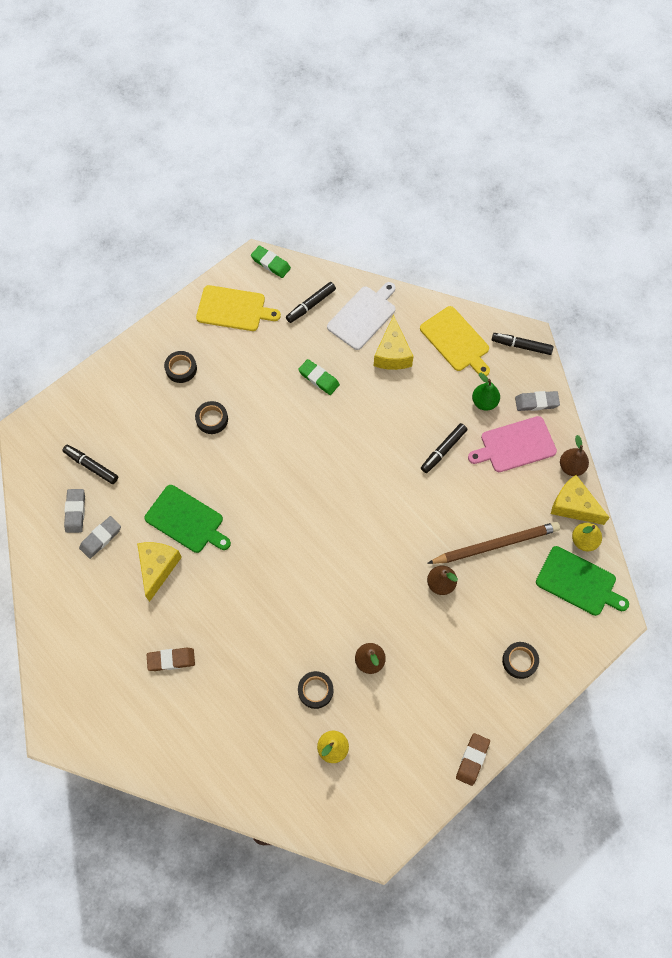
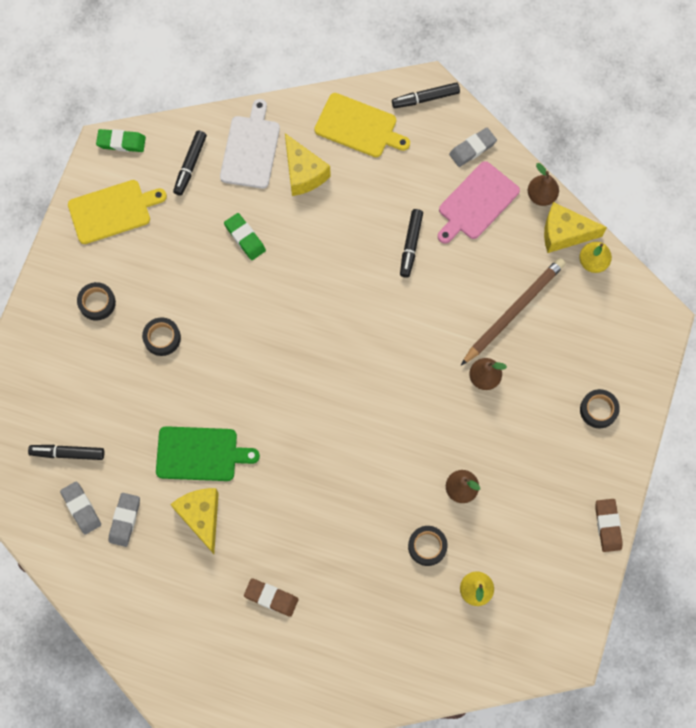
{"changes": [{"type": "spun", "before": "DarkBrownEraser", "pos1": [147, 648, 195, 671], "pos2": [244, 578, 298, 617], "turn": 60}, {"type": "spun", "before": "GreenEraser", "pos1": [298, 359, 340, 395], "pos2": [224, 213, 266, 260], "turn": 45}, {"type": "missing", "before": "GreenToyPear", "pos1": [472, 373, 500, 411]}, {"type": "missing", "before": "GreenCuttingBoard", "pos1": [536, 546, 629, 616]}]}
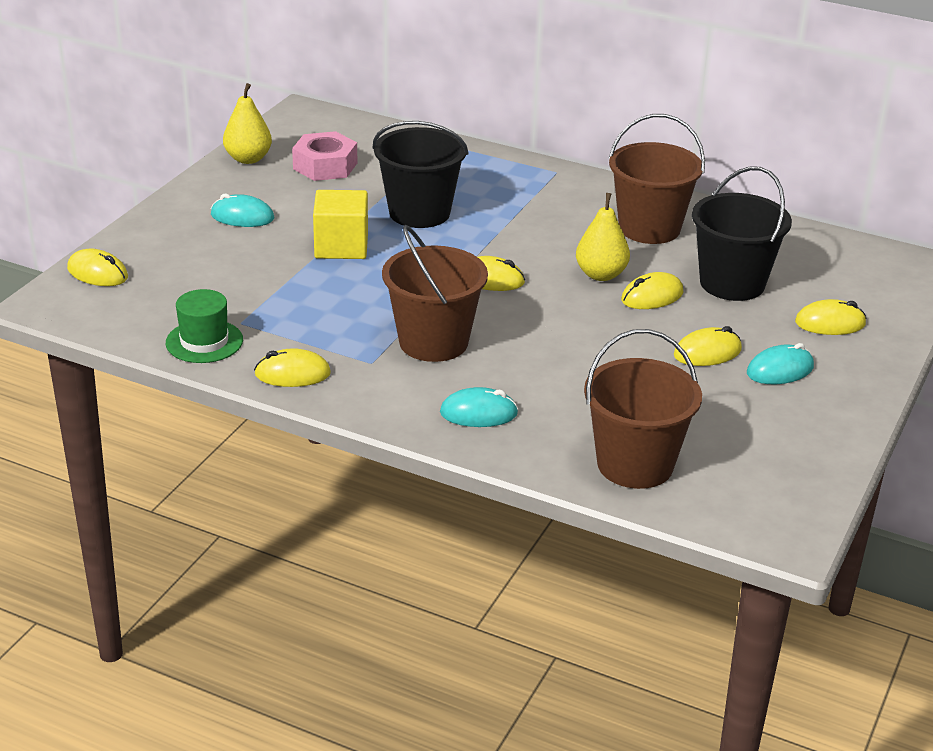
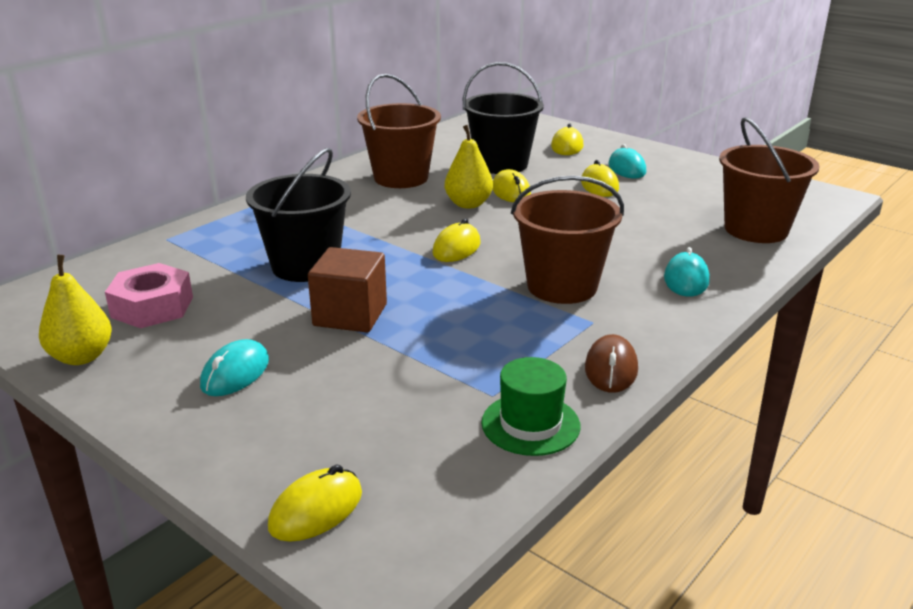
{"changes": [{"type": "colour", "before": "BrightYellowPcMouse", "after": "DarkBrownPcMouse", "pos1": [254, 348, 331, 387], "pos2": [585, 334, 638, 393]}, {"type": "colour", "before": "BrightYellowSolidCube", "after": "DarkBrownSolidCube", "pos1": [313, 190, 368, 259], "pos2": [308, 247, 387, 332]}]}
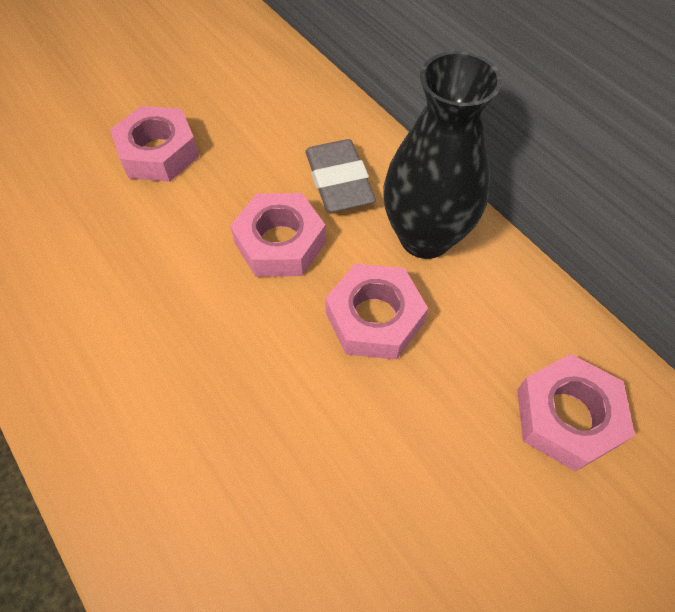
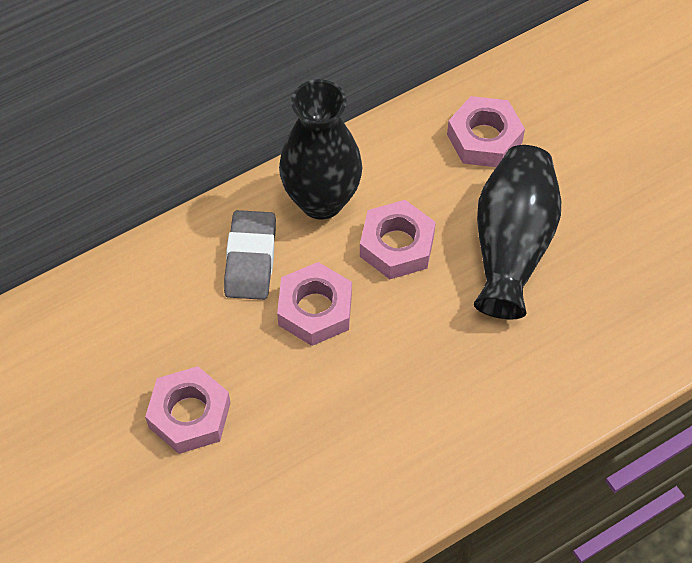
{"changes": [{"type": "spun", "before": "AshGreyEraser", "pos1": [306, 139, 376, 212], "pos2": [224, 210, 276, 300], "turn": -75}, {"type": "appeared", "after": "JetBlackFlowerVase", "pos2": [474, 145, 561, 319]}]}
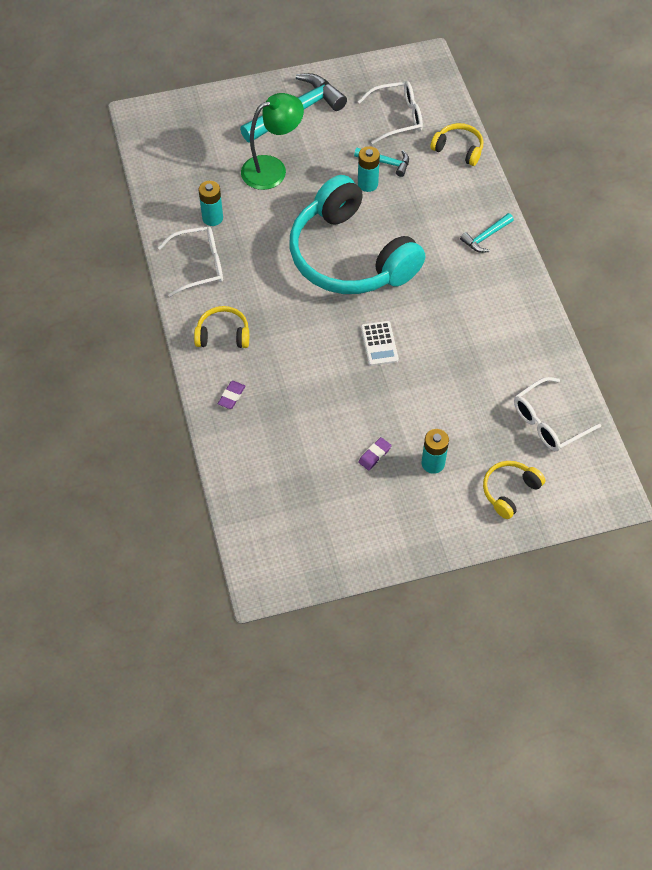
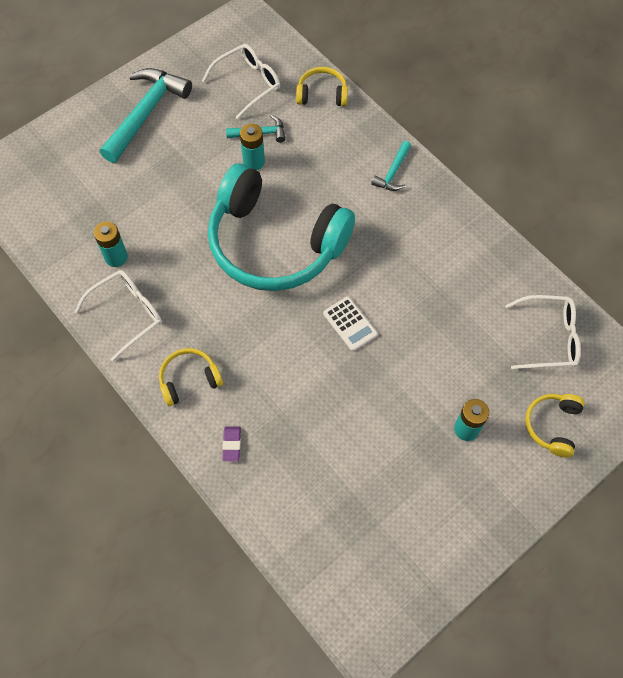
{"changes": [{"type": "missing", "before": "GreenLamp", "pos1": [241, 93, 304, 190]}, {"type": "missing", "before": "VioletEraser", "pos1": [358, 437, 392, 470]}, {"type": "spun", "before": "PureWhiteEyeglasses", "pos1": [514, 377, 601, 451], "pos2": [505, 295, 581, 369], "turn": -120}]}
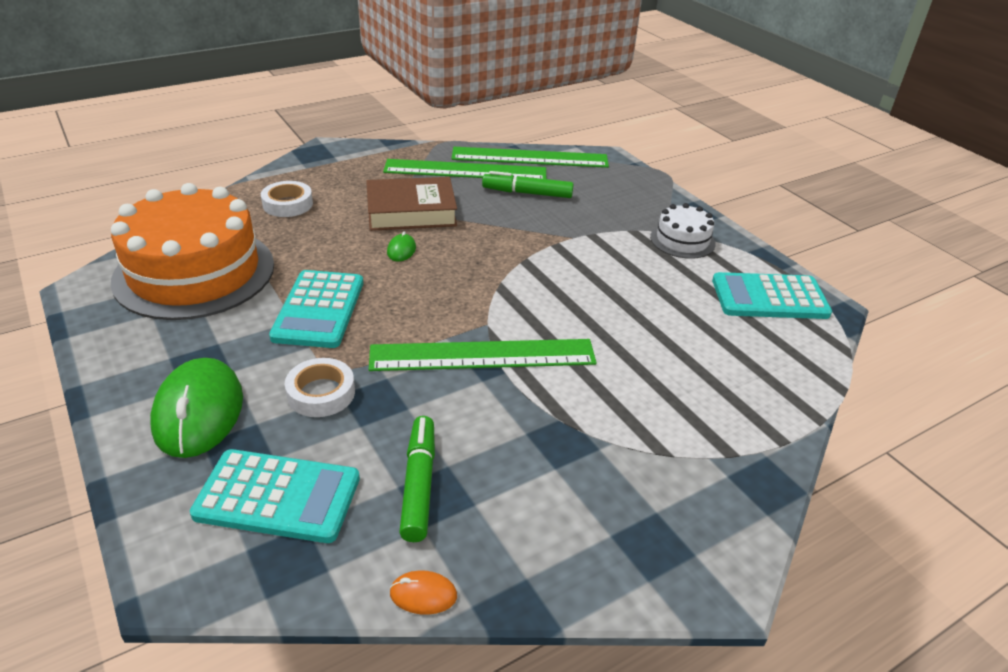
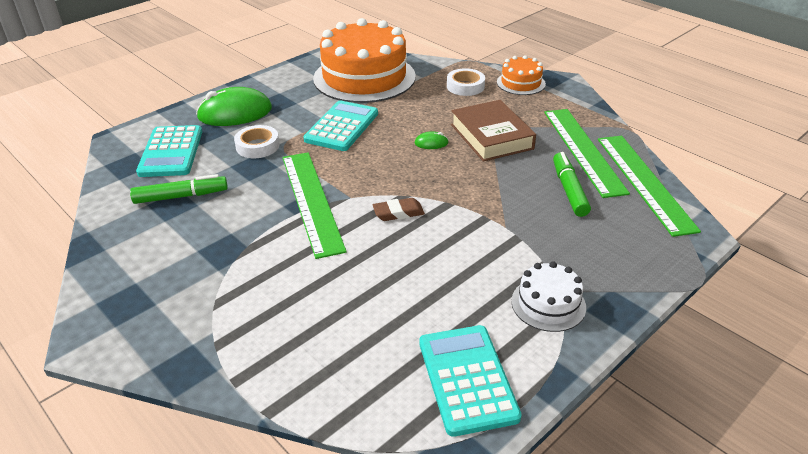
{"changes": [{"type": "spun", "before": "TurquoisePocketCalculator", "pos1": [269, 270, 363, 348], "pos2": [303, 100, 378, 151], "turn": 120}, {"type": "missing", "before": "OrangeColouredPcMouse", "pos1": [389, 570, 457, 615]}, {"type": "appeared", "after": "DarkBrownEraser", "pos2": [373, 198, 425, 221]}, {"type": "appeared", "after": "OrangeColouredGateau", "pos2": [497, 55, 546, 95]}]}
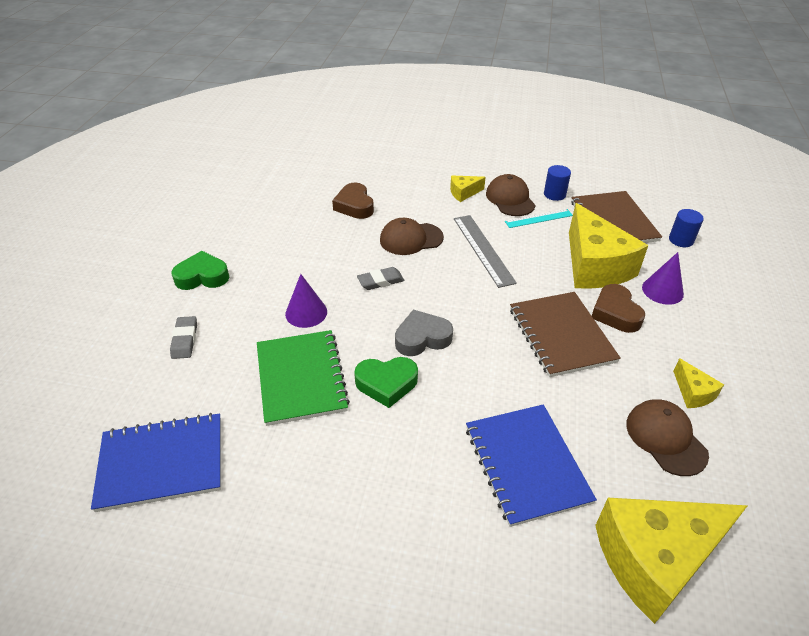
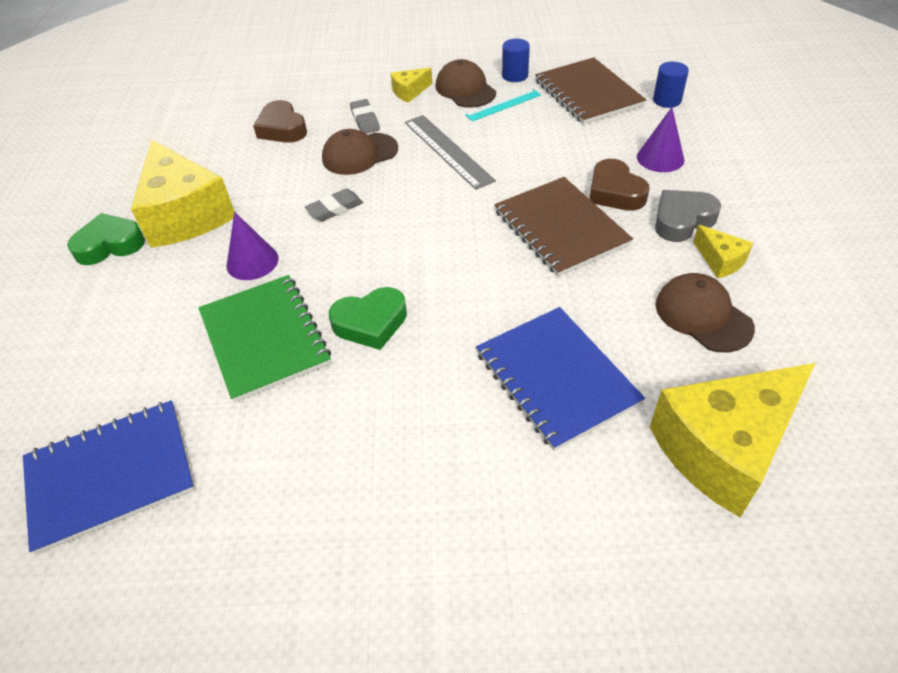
{"changes": [{"type": "relocated", "before": "AshGreyEraser", "pos1": [170, 316, 197, 359], "pos2": [350, 99, 380, 133]}, {"type": "relocated", "before": "AshGreyHeart", "pos1": [395, 310, 453, 356], "pos2": [655, 190, 721, 242]}, {"type": "relocated", "before": "BrightYellowPieceOfCheese", "pos1": [569, 203, 648, 289], "pos2": [131, 139, 234, 248]}]}
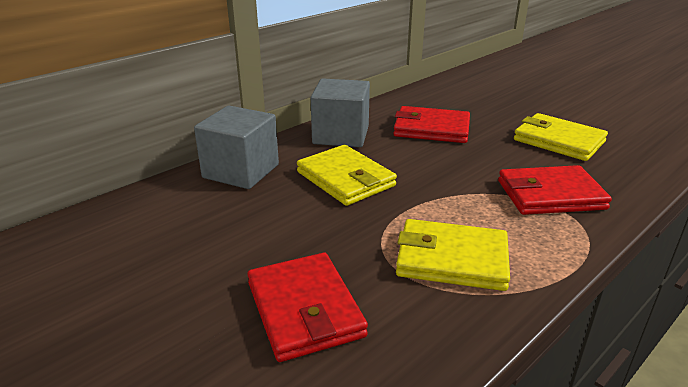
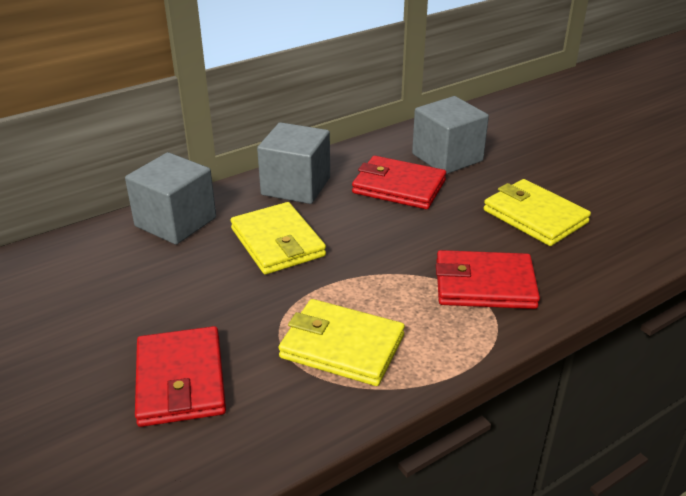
{"changes": [{"type": "appeared", "after": "AshGreySolidCube", "pos2": [412, 96, 489, 174]}]}
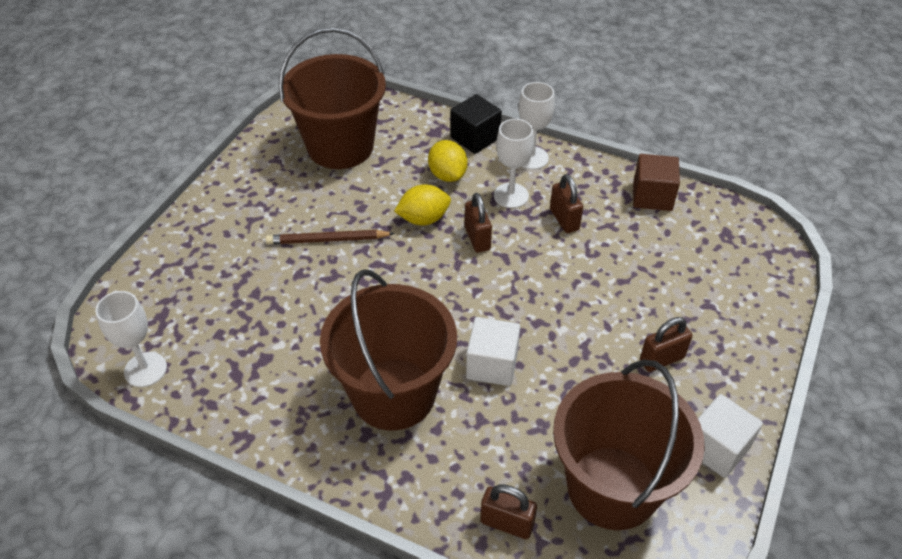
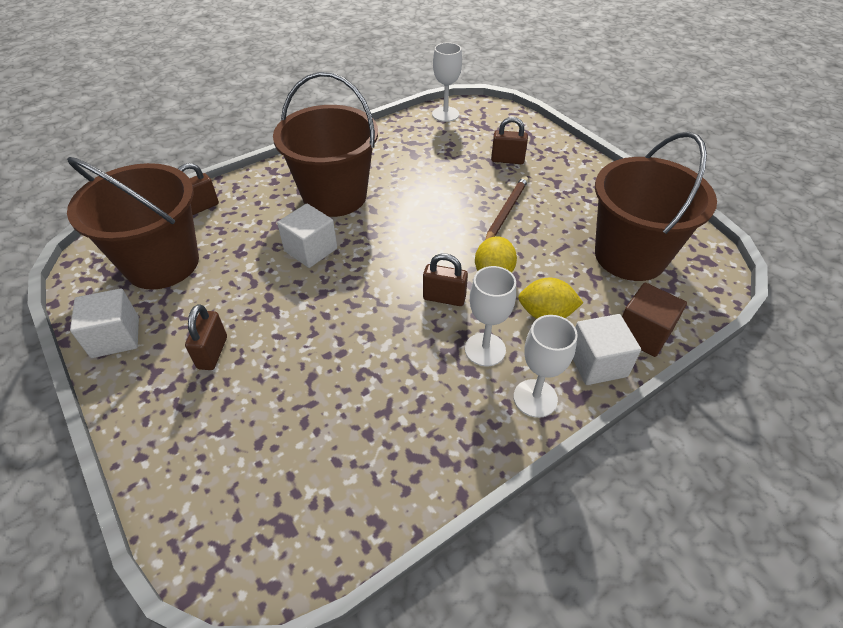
{"changes": [{"type": "colour", "before": "JetBlackSolidCube", "after": "PureWhiteSolidCube", "pos1": [450, 94, 502, 154], "pos2": [573, 314, 641, 385]}, {"type": "relocated", "before": "DarkBrownLock", "pos1": [550, 174, 583, 233], "pos2": [491, 117, 528, 164]}, {"type": "relocated", "before": "DarkBrownSolidCube", "pos1": [633, 154, 680, 211], "pos2": [622, 282, 687, 357]}]}
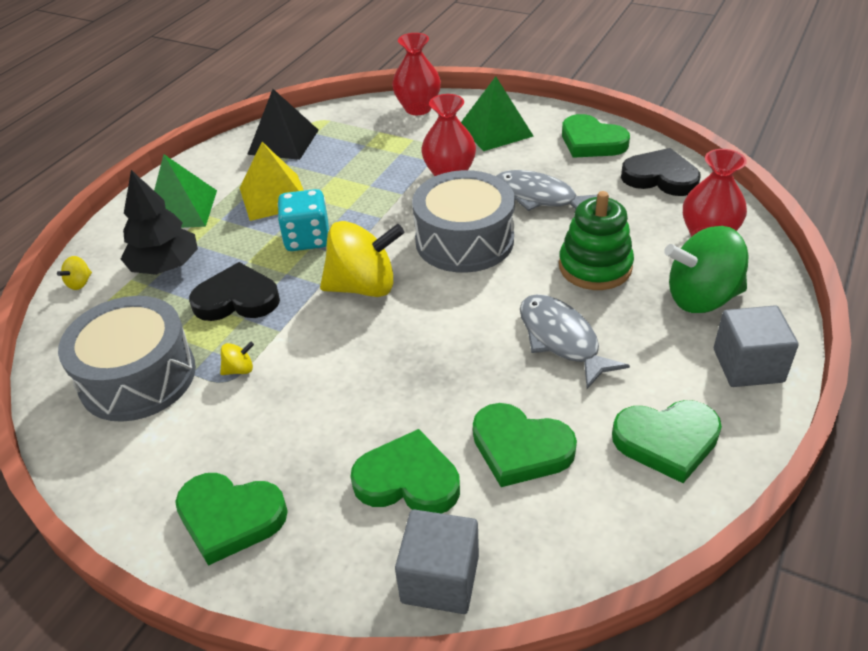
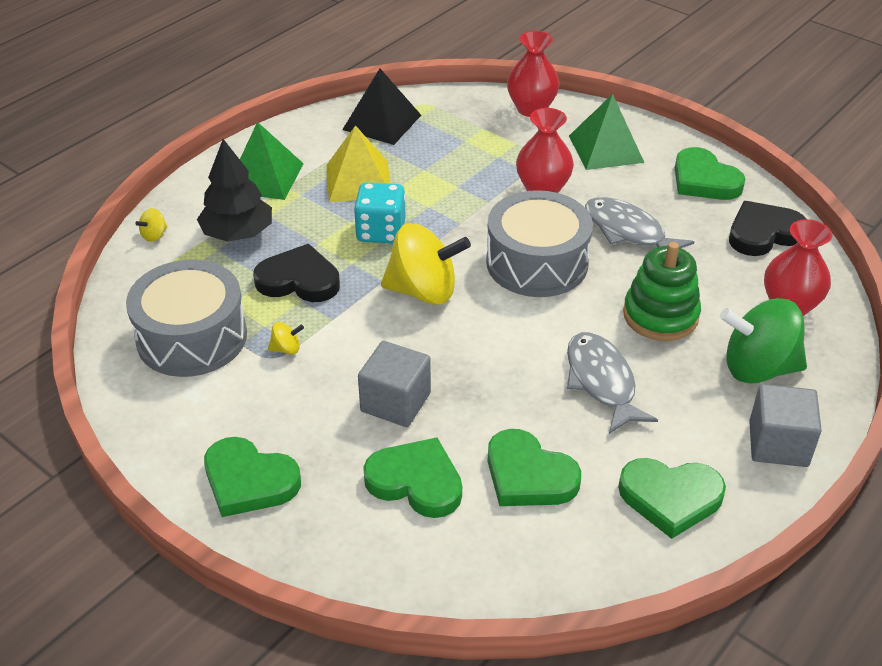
{"changes": [{"type": "relocated", "before": "AshGreySolidCube", "pos1": [395, 509, 479, 614], "pos2": [358, 341, 431, 427]}, {"type": "spun", "before": "JetBlackHeart", "pos1": [621, 148, 700, 196], "pos2": [729, 201, 806, 256], "turn": -60}]}
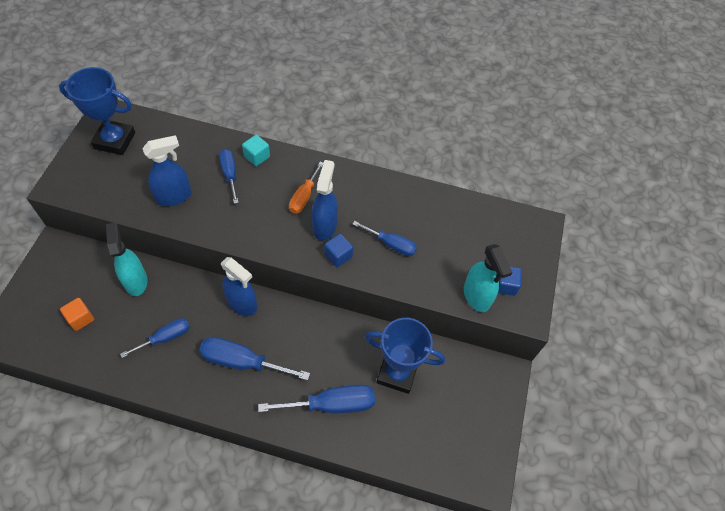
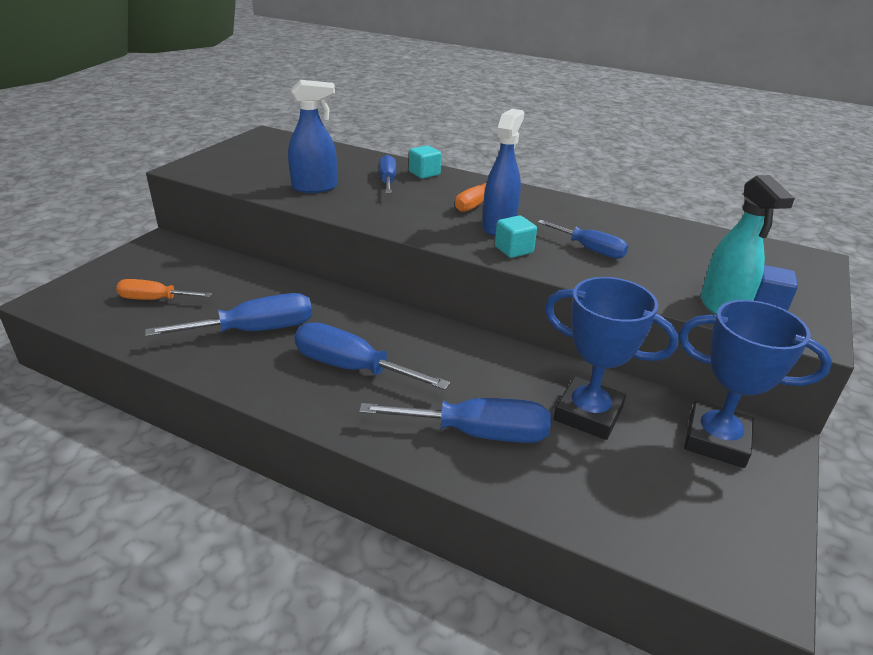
{"changes": [{"type": "relocated", "before": "CobaltAwardCup", "pos1": [59, 67, 135, 155], "pos2": [679, 300, 832, 468]}, {"type": "exchanged", "before": "OrangeColouredSolidCube", "after": "OrangeColouredScrewdriver", "pos1": [60, 298, 94, 331], "pos2": [116, 279, 212, 300]}, {"type": "missing", "before": "TurquoiseSprayBottle", "pos1": [106, 223, 147, 296]}, {"type": "size", "before": "CobaltScrewdriver", "pos1": [120, 318, 190, 358], "pos2": [145, 293, 312, 337], "scale": 1.57}, {"type": "missing", "before": "CobaltSprayBottle", "pos1": [221, 257, 257, 316]}, {"type": "colour", "before": "CobaltSolidCube", "after": "TurquoiseSolidCube", "pos1": [324, 234, 353, 267], "pos2": [495, 215, 537, 258]}]}
